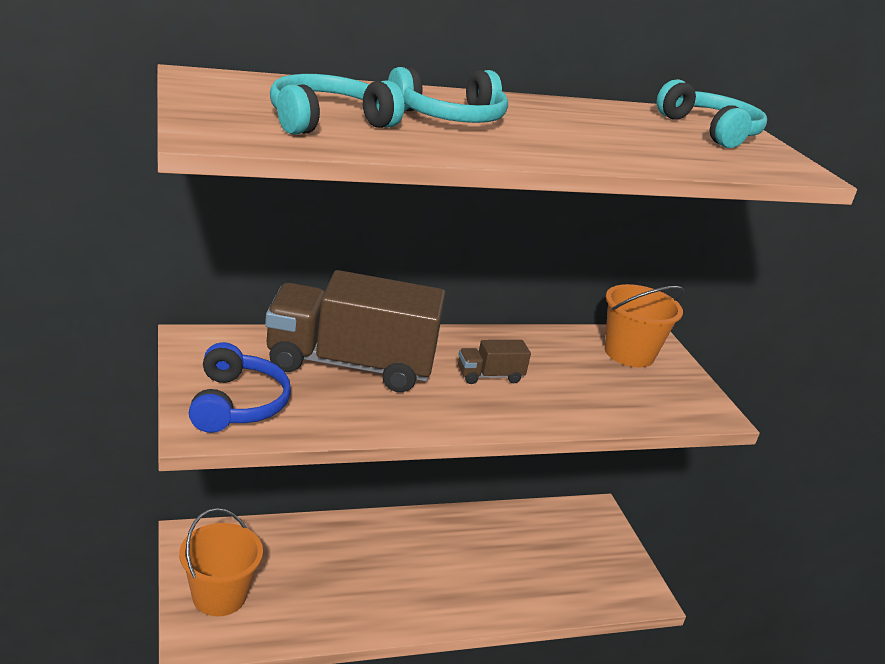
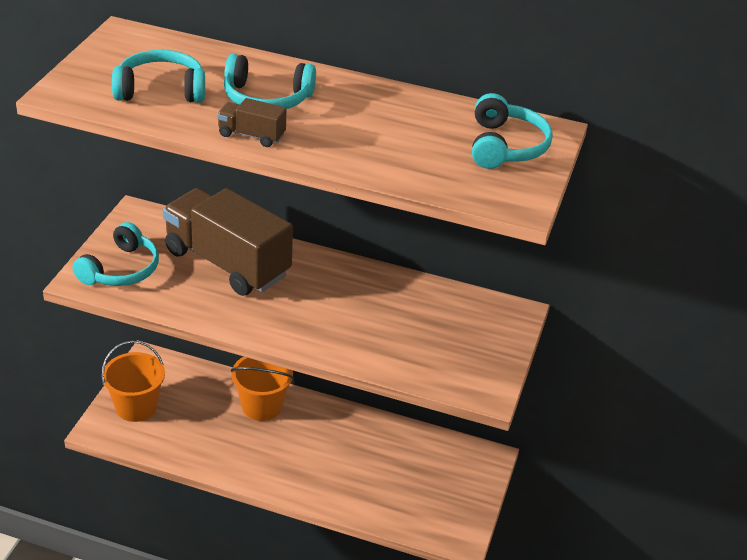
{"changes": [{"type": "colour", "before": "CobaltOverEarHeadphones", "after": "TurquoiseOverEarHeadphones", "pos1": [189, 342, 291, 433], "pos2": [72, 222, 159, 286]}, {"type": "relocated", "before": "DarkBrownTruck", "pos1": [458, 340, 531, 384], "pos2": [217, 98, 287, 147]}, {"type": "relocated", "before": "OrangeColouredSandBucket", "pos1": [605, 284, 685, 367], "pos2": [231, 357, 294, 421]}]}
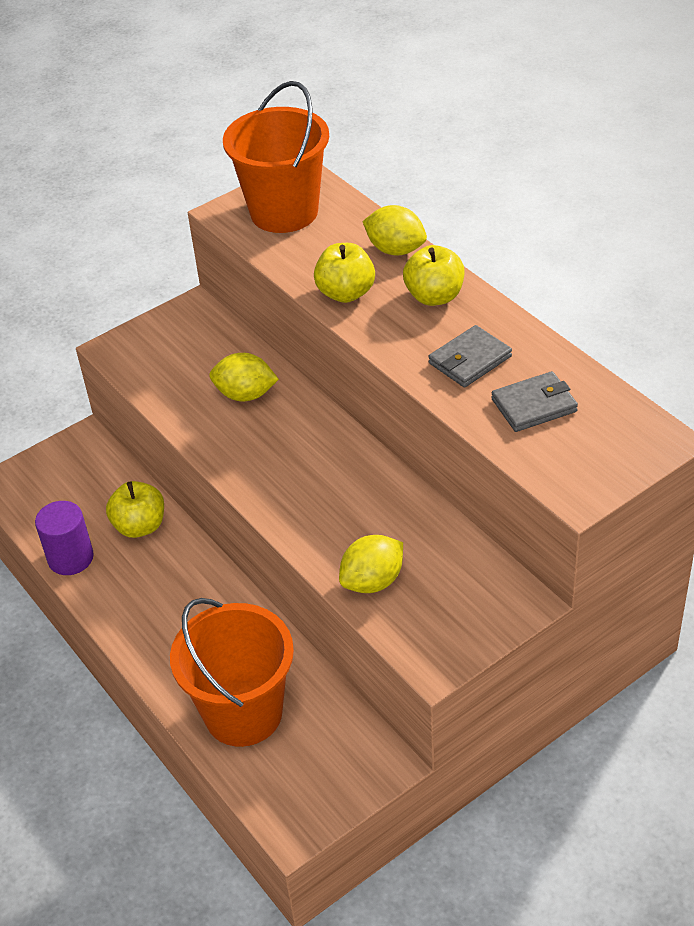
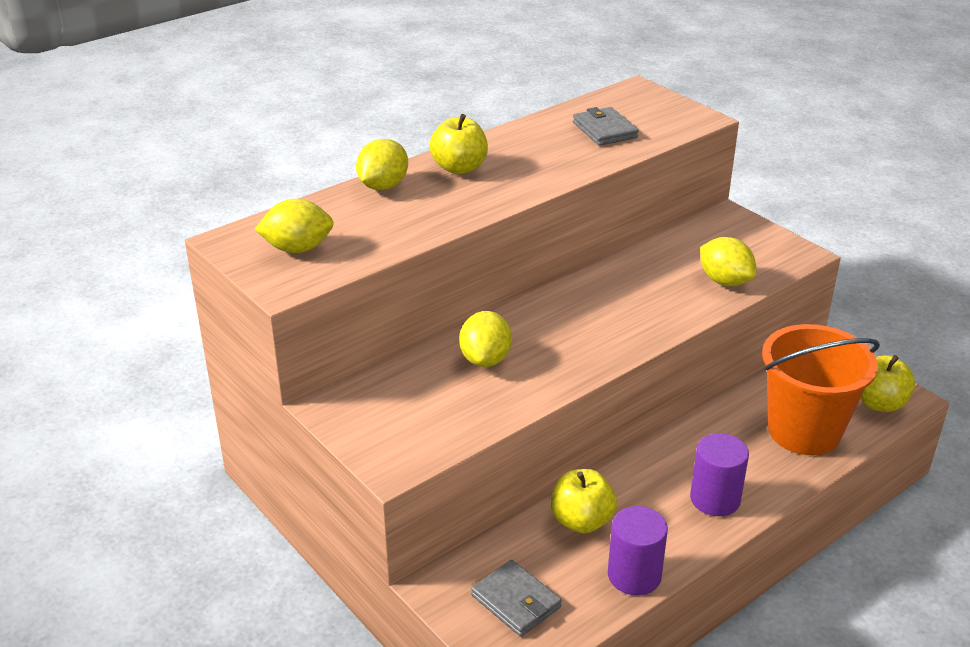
{"changes": [{"type": "exchanged", "before": "OrangeColouredSandBucket", "after": "BrightYellowToyLemon", "pos1": [223, 81, 329, 233], "pos2": [254, 199, 334, 253]}, {"type": "relocated", "before": "BrightYellowAppleFruit", "pos1": [314, 243, 375, 303], "pos2": [860, 355, 915, 412]}, {"type": "relocated", "before": "AshGreyCardWallet", "pos1": [428, 325, 512, 387], "pos2": [471, 560, 562, 637]}, {"type": "appeared", "after": "VioletCylinderShape", "pos2": [690, 433, 749, 516]}]}
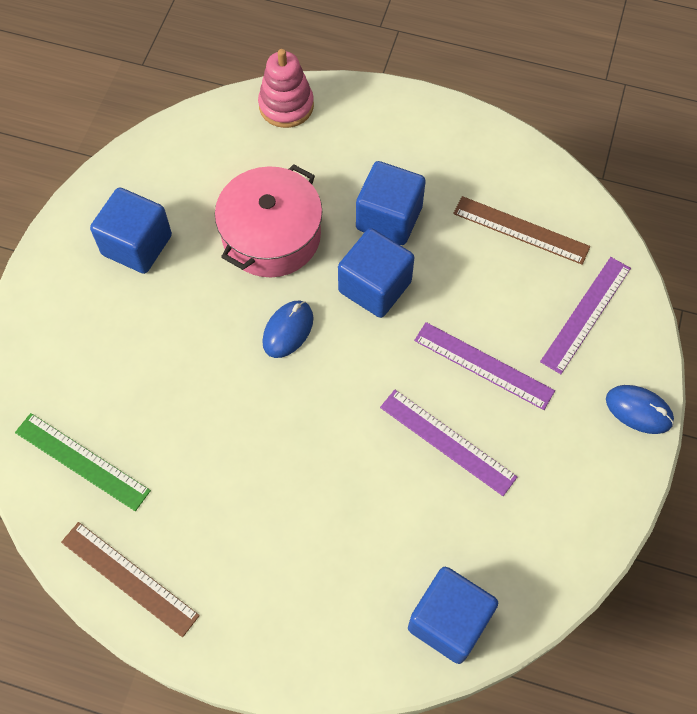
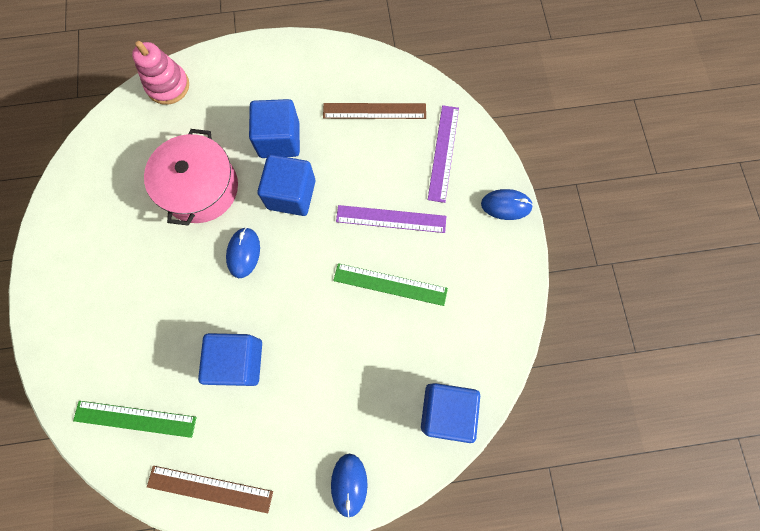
{"changes": [{"type": "relocated", "before": "CobaltSolidCube", "pos1": [90, 187, 172, 274], "pos2": [198, 333, 262, 386]}, {"type": "colour", "before": "VioletStraightedge", "after": "GreenStraightedge", "pos1": [380, 390, 517, 496], "pos2": [333, 263, 448, 306]}, {"type": "appeared", "after": "CobaltPcMouse", "pos2": [331, 454, 368, 518]}]}
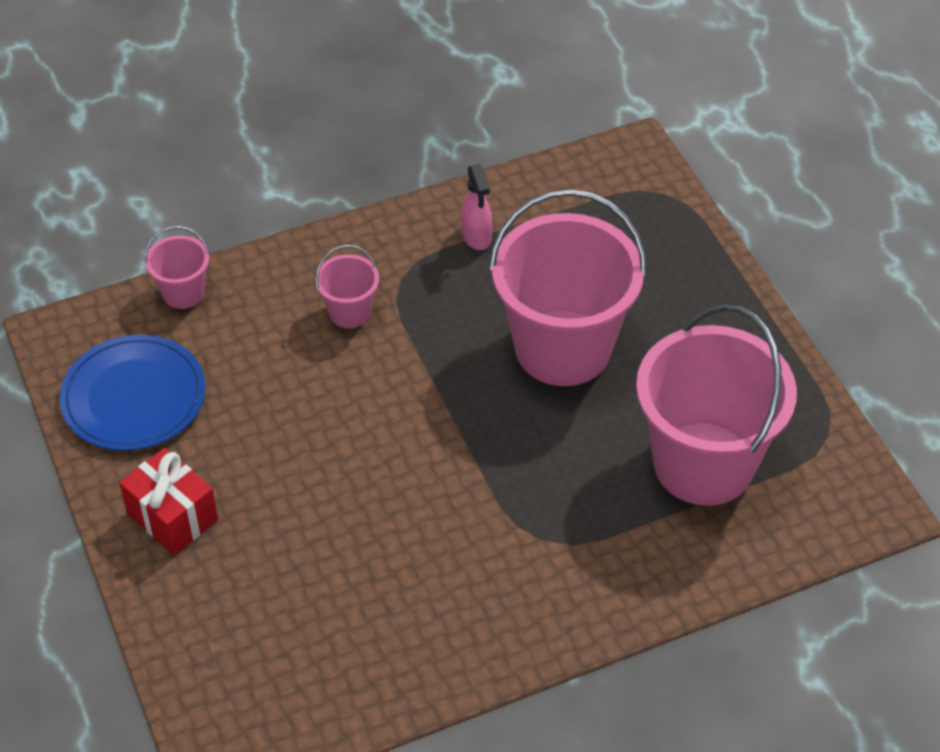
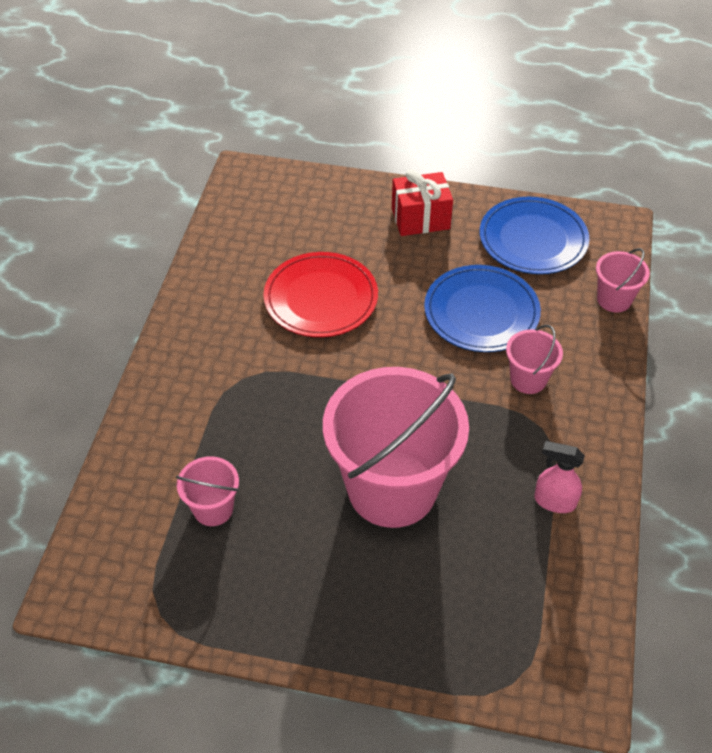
{"changes": [{"type": "size", "before": "PinkSandBucket", "pos1": [636, 304, 797, 506], "pos2": [176, 456, 239, 526], "scale": 0.44}, {"type": "appeared", "after": "RedPlate", "pos2": [263, 252, 378, 337]}, {"type": "appeared", "after": "CobaltPlate", "pos2": [424, 265, 541, 352]}]}
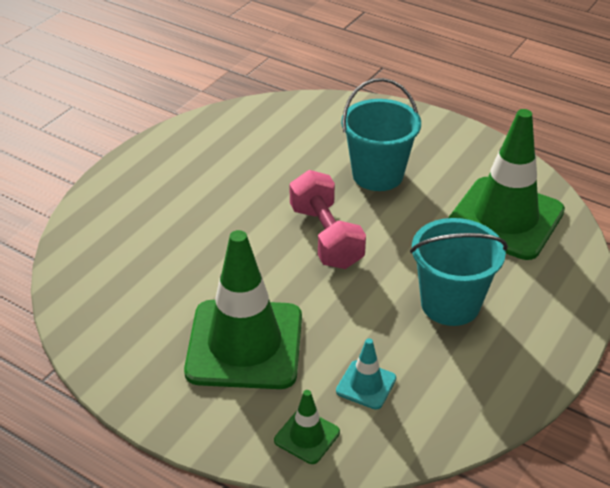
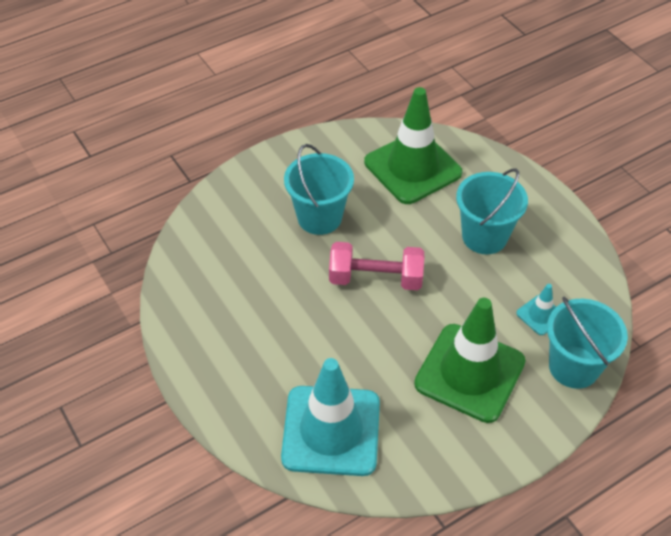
{"changes": [{"type": "exchanged", "before": "GreenRoadCone", "after": "TurquoiseSandBucket", "pos1": [274, 390, 340, 464], "pos2": [547, 297, 628, 389]}, {"type": "appeared", "after": "TurquoiseRoadCone", "pos2": [281, 358, 380, 476]}]}
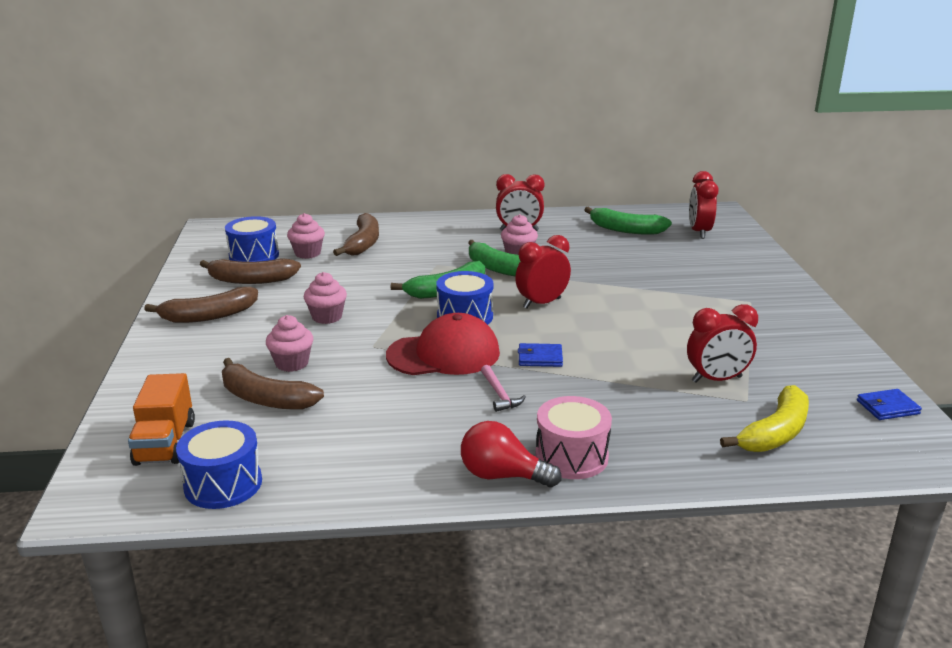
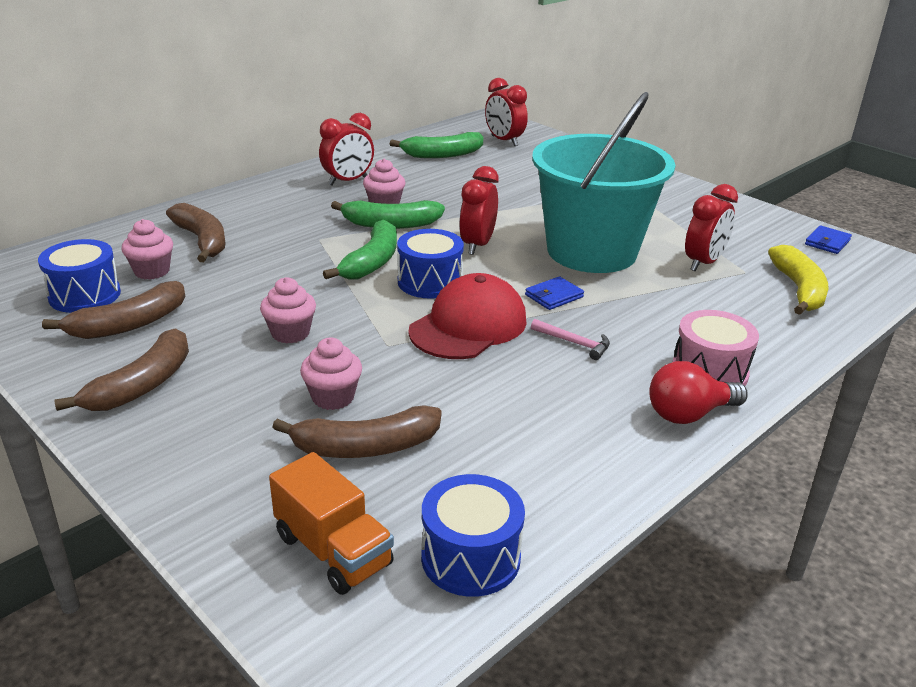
{"changes": [{"type": "appeared", "after": "TurquoiseSandBucket", "pos2": [532, 92, 676, 273]}]}
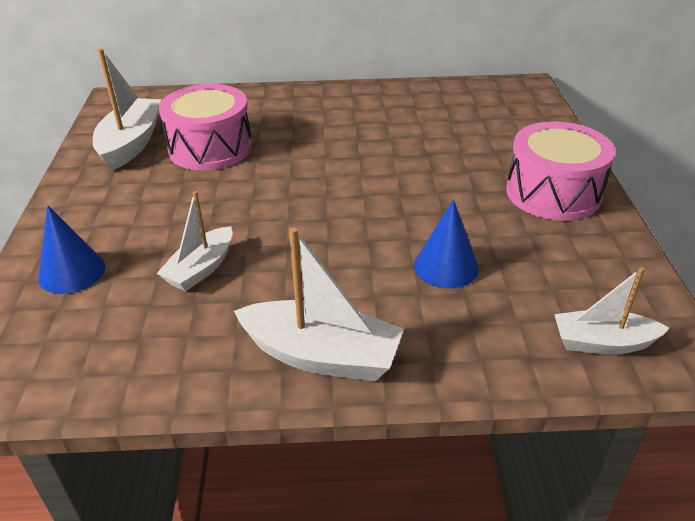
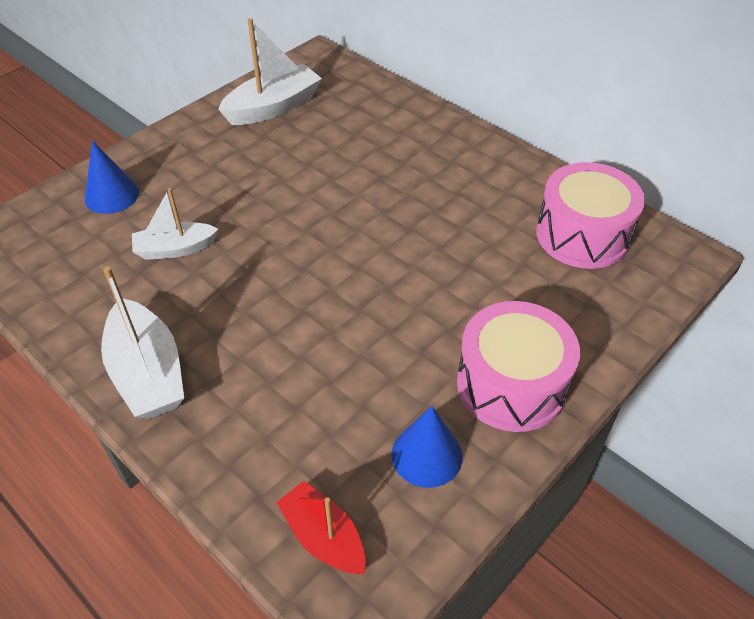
{"changes": [{"type": "relocated", "before": "PinkToyDrum", "pos1": [159, 84, 252, 171], "pos2": [536, 162, 645, 269]}, {"type": "relocated", "before": "CobaltCone", "pos1": [414, 199, 479, 288], "pos2": [391, 406, 463, 488]}, {"type": "colour", "before": "PureWhiteBoat", "after": "RedBoat", "pos1": [554, 267, 669, 355], "pos2": [276, 481, 366, 574]}]}
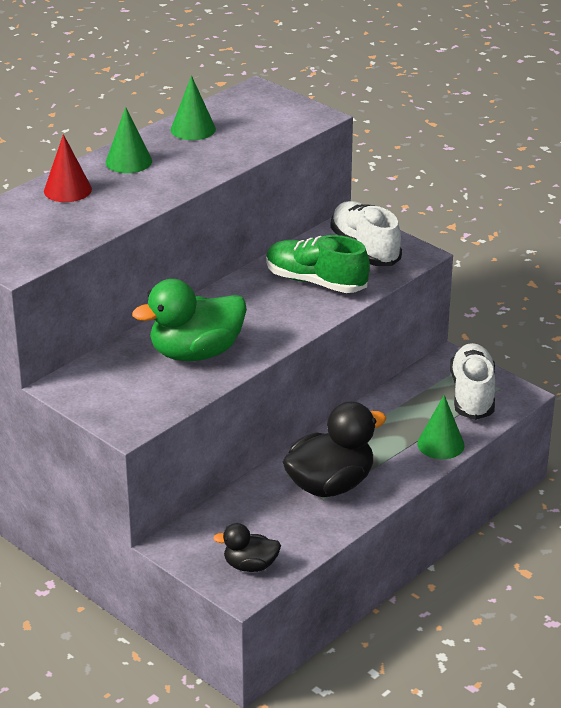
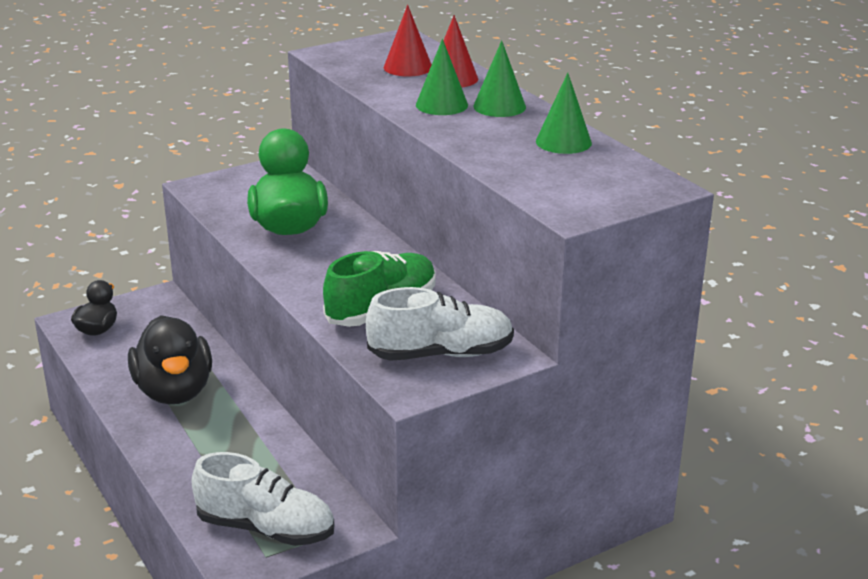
{"changes": [{"type": "relocated", "before": "GreenCone", "pos1": [417, 395, 465, 459], "pos2": [416, 39, 468, 115]}, {"type": "appeared", "after": "RedCone", "pos2": [384, 5, 432, 76]}]}
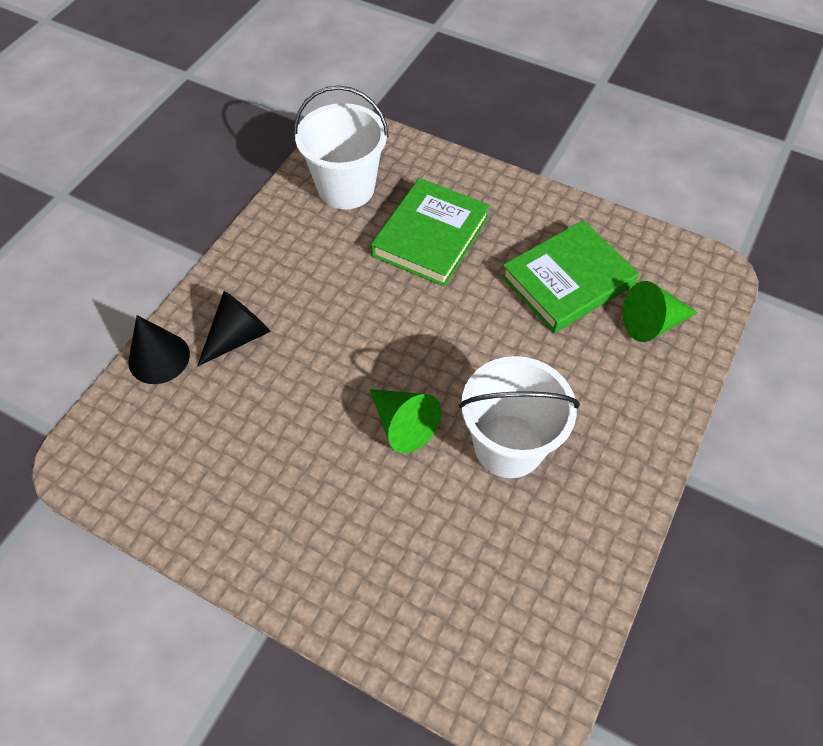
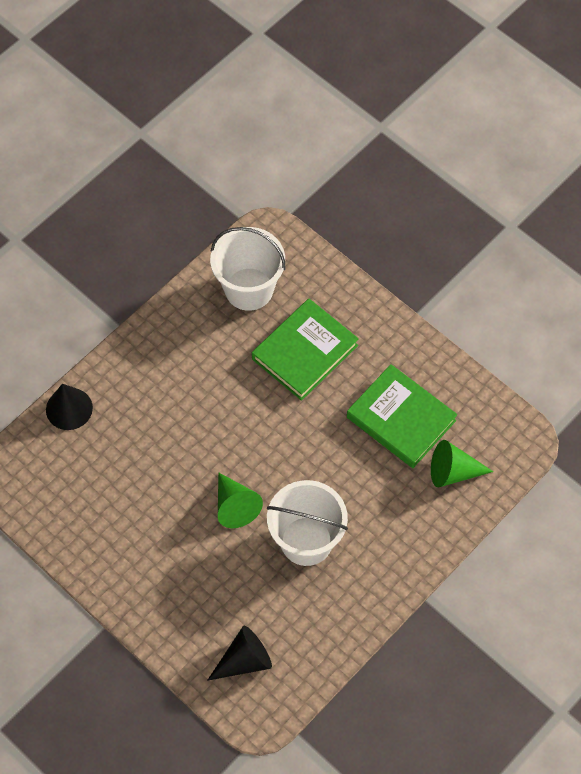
{"changes": [{"type": "relocated", "before": "JetBlackCone", "pos1": [197, 291, 271, 367], "pos2": [207, 626, 272, 681]}, {"type": "spun", "before": "GreenHardback", "pos1": [501, 220, 639, 333], "pos2": [347, 364, 458, 468], "turn": 60}]}
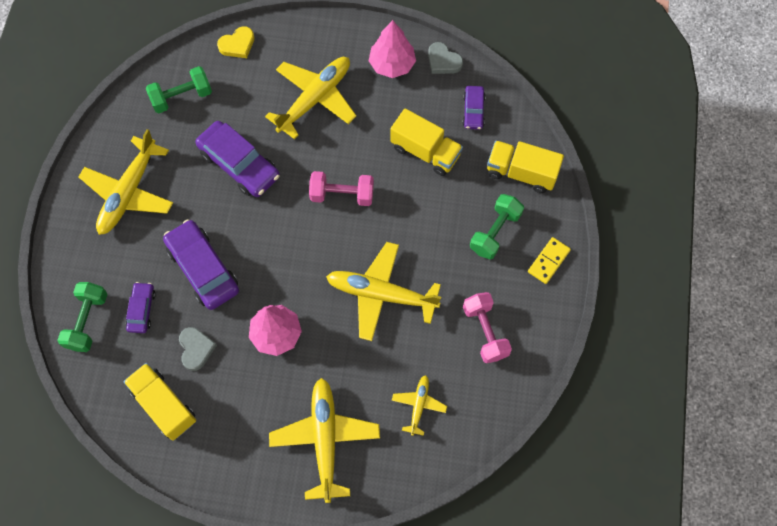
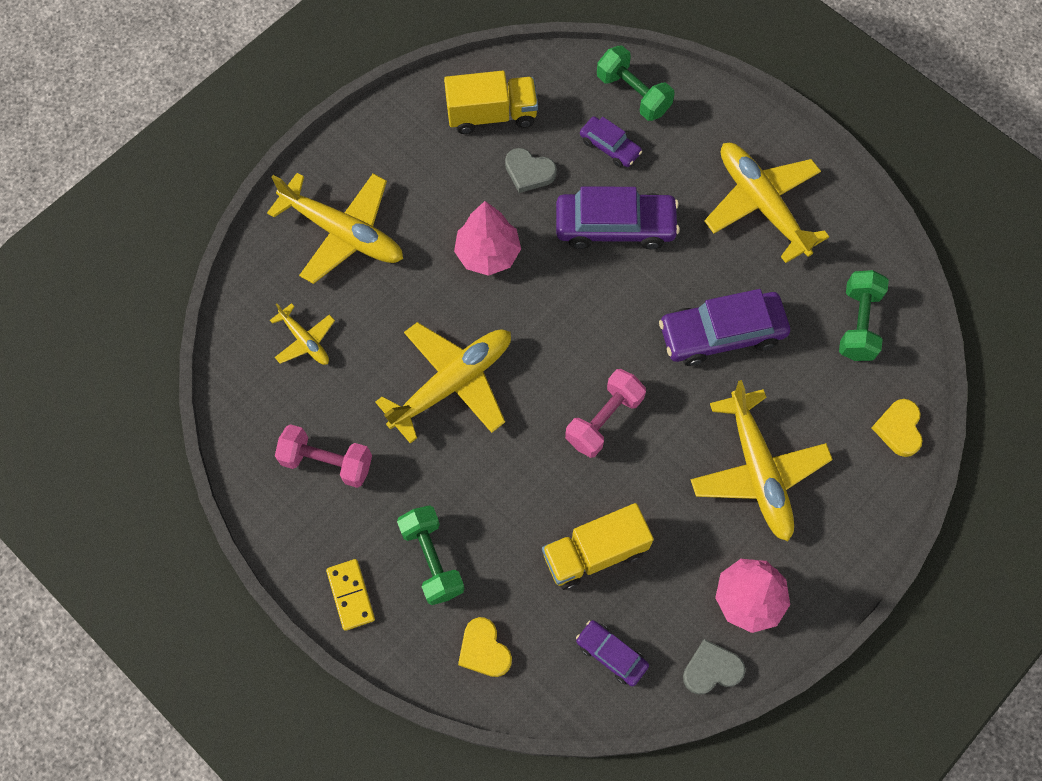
{"changes": [{"type": "exchanged", "before": "BrightYellowTruck", "after": "BrightYellowHeart", "pos1": [487, 141, 564, 193], "pos2": [458, 617, 512, 677]}]}
